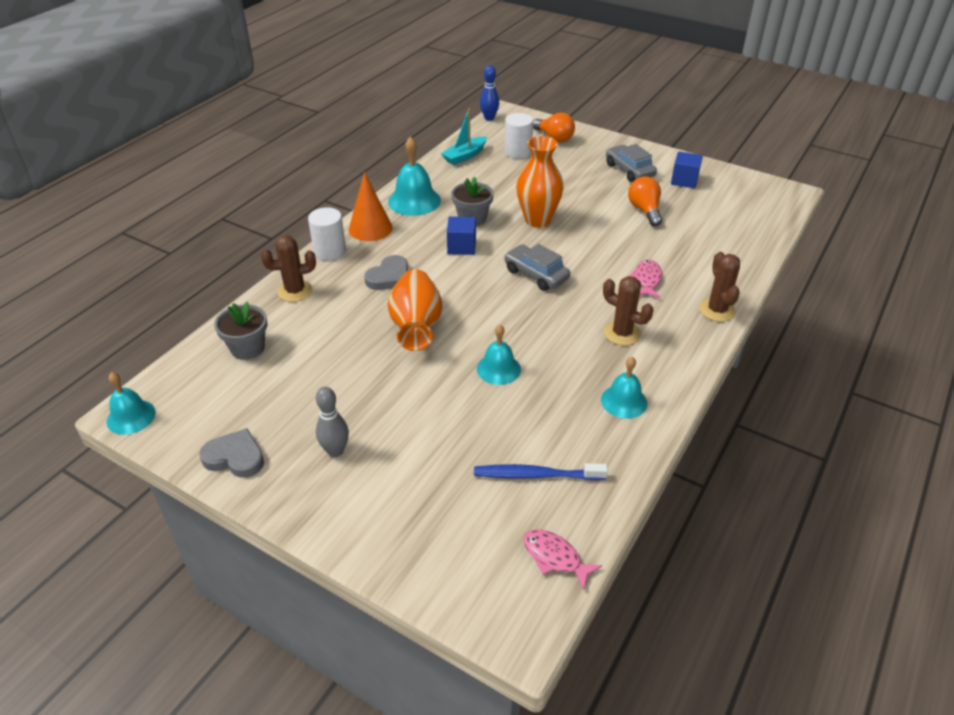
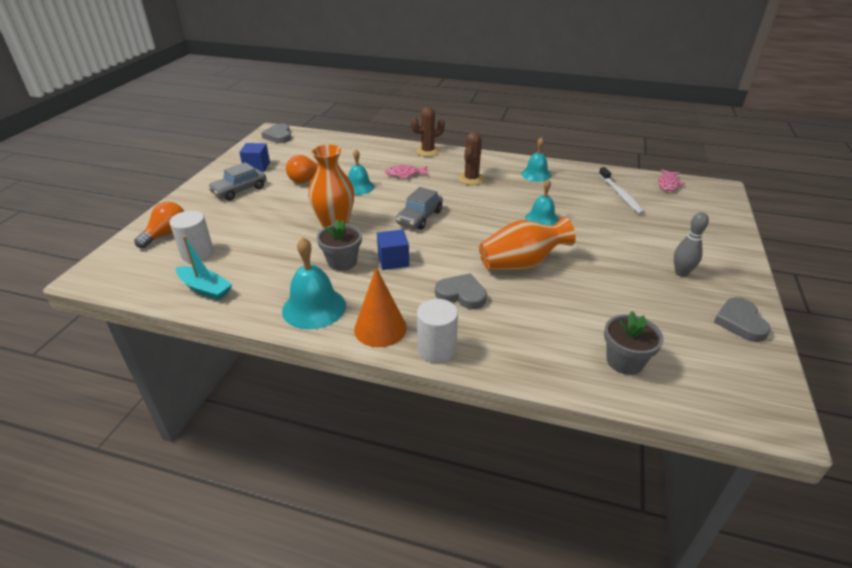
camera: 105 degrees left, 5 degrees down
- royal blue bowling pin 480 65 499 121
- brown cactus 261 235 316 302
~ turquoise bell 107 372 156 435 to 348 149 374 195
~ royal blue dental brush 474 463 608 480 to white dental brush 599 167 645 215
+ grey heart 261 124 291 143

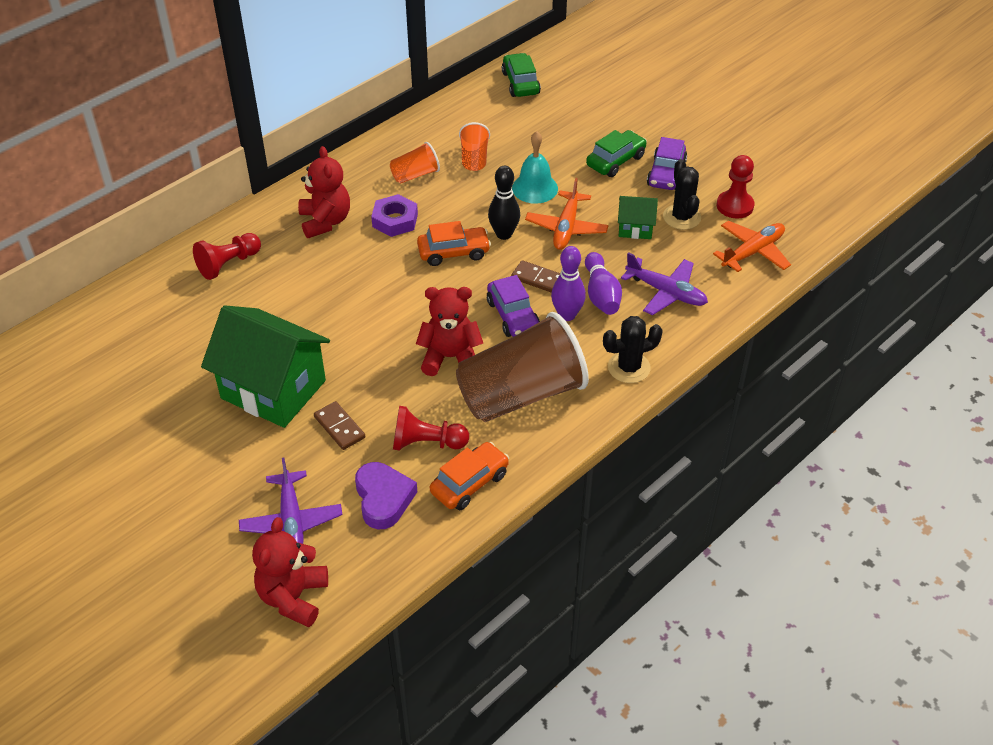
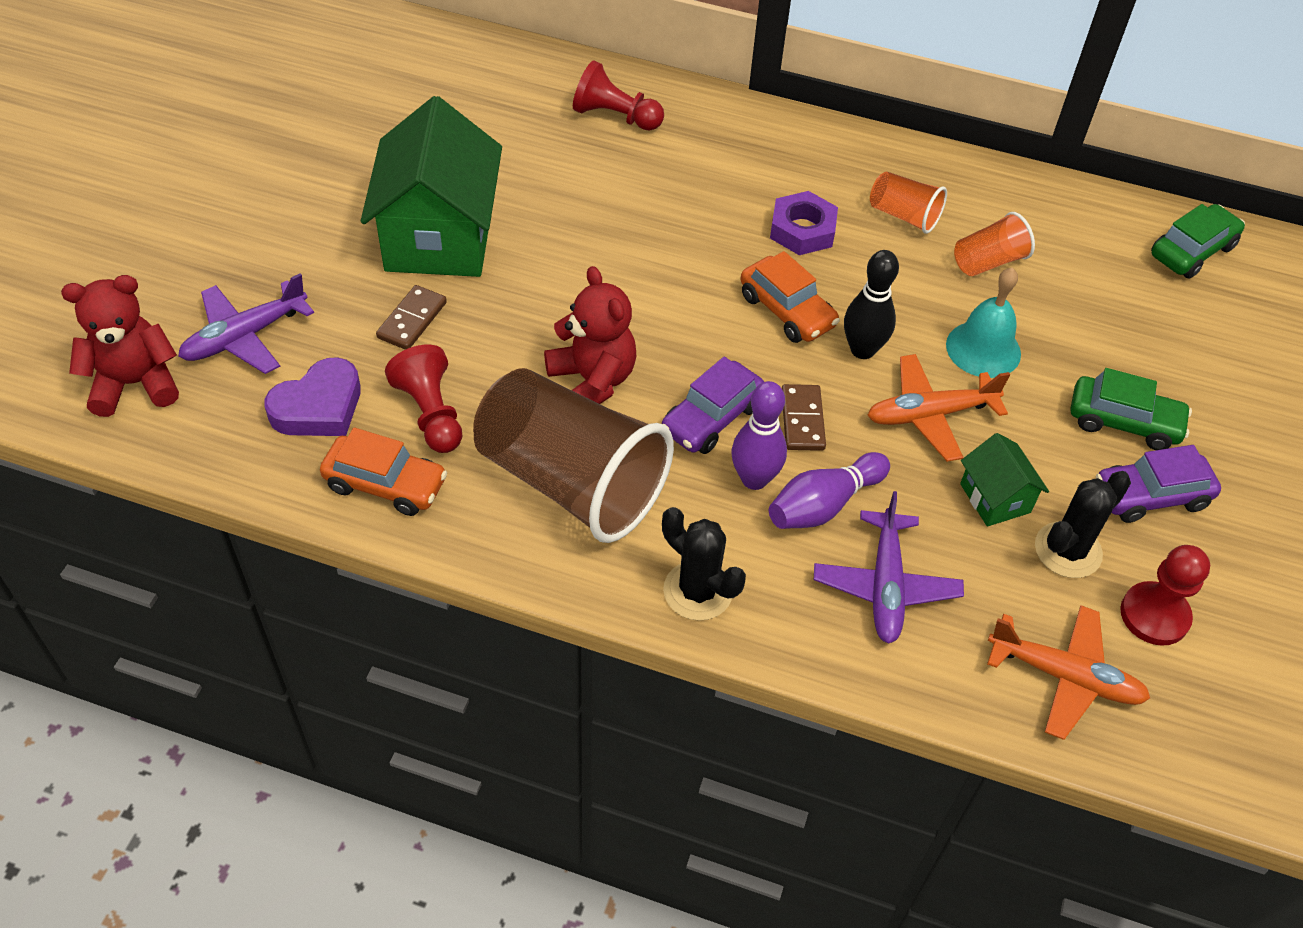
camera: 60 degrees right, 5 degrees up
- crimson stuffed bear 298 146 350 238

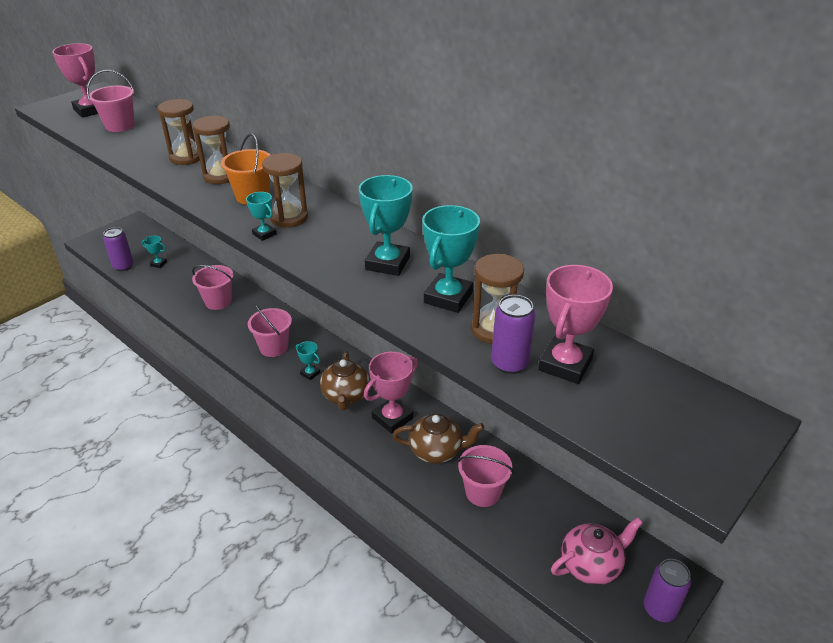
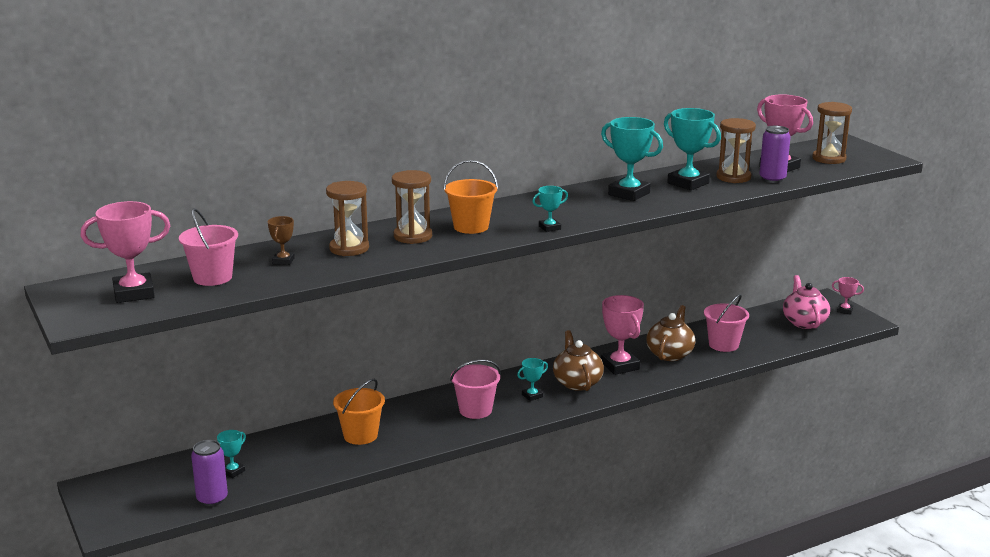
camera: 70 degrees left, 15 degrees down
~ brown sandglass 262 153 308 228 to 812 102 852 164
~ pink pail 192 265 234 310 to orange-coloured pail 333 379 385 445
~ brown tea pot 320 351 370 410 = 553 330 604 391 120 degrees counterclockwise
~ royal purple soda can 644 559 691 622 to pink award cup 832 277 864 314
+ brown award cup 268 216 295 265

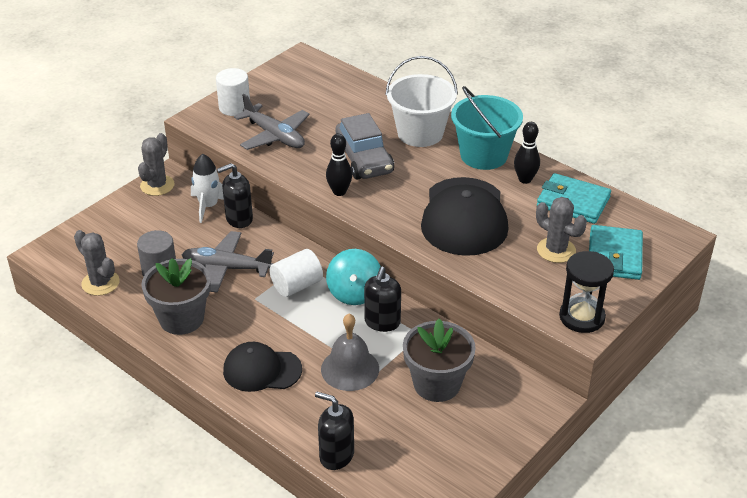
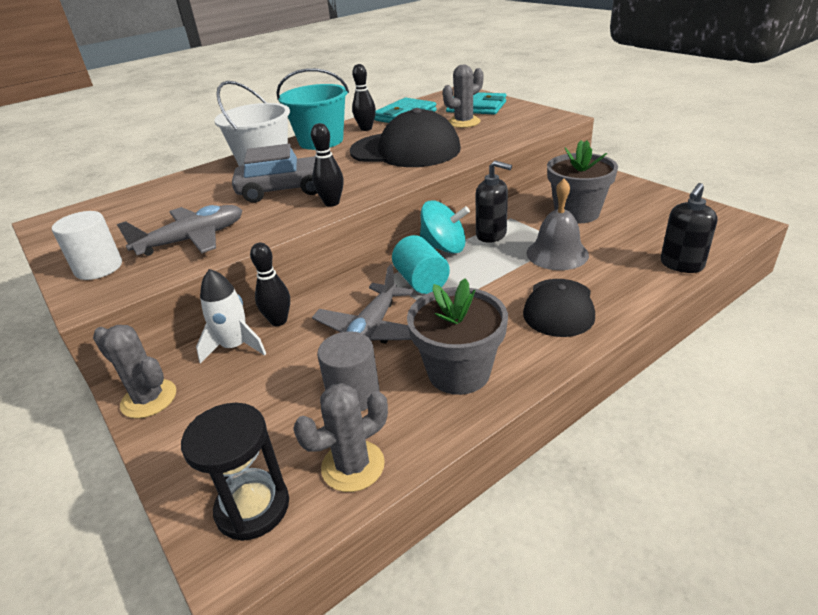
camera: 75 degrees left, 5 degrees down
~ ebony soap dispenser 217 163 253 228 to ebony bowling pin 250 243 290 326
~ white solid cylinder 269 249 323 297 to turquoise solid cylinder 392 235 450 294
~ ebony sandglass 559 251 614 333 to 181 403 289 541

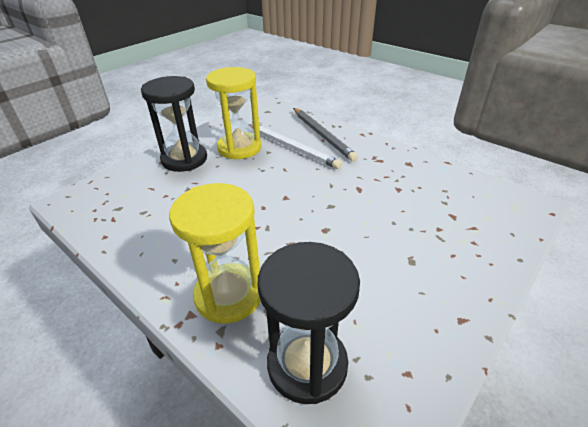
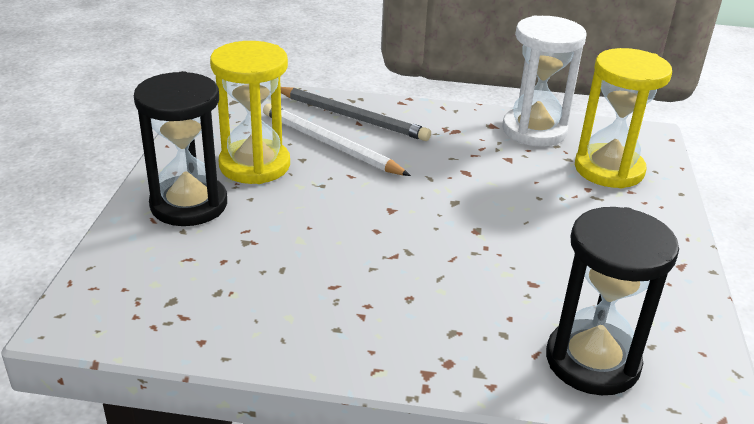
camera: 35 degrees left, 5 degrees down
~ white wooden pencil 249 124 342 169 = 263 103 411 176 150 degrees counterclockwise
~ yellow sandglass 169 183 261 323 to 575 48 672 188
+ white sandglass 502 16 587 146

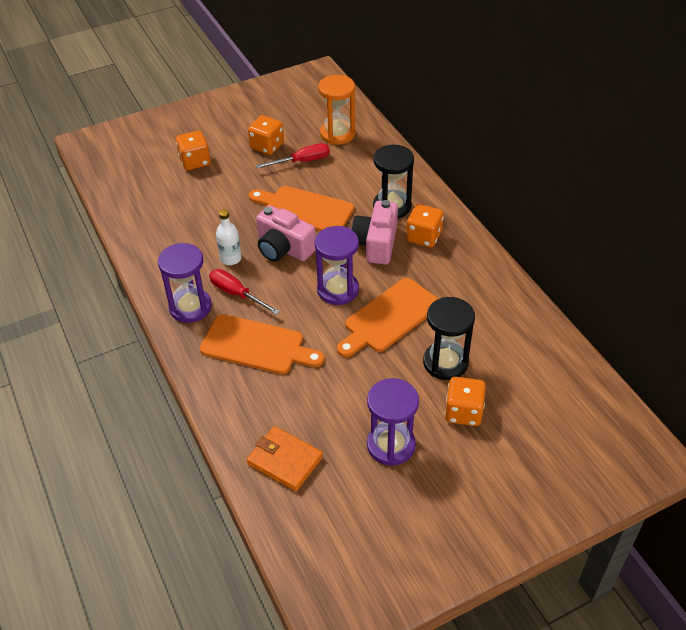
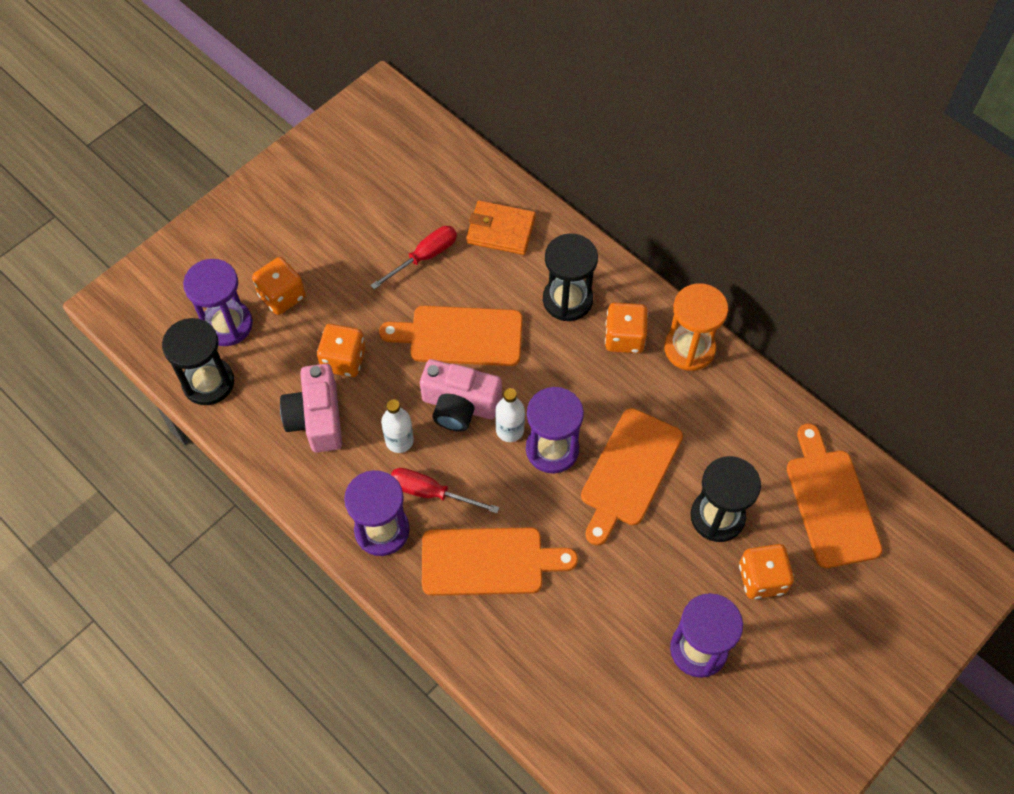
camera: 20 degrees left, 15 degrees up
~ orange-coloured sandglass 318 75 355 145 to 664 283 728 371
~ orange-coloured dice 248 115 284 155 to 317 324 366 377
~ pink camera 351 200 398 264 to 280 364 342 453
~ orange-coloured billfold 247 426 323 491 to 466 200 536 255
+ royal purple sandglass 183 259 253 346
+ ebony sandglass 162 318 234 405
+ white drink bottle 495 388 525 442
+ orange-coloured cutting board 787 424 882 568

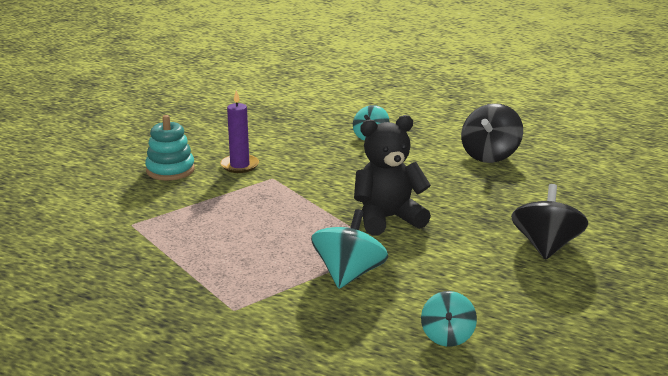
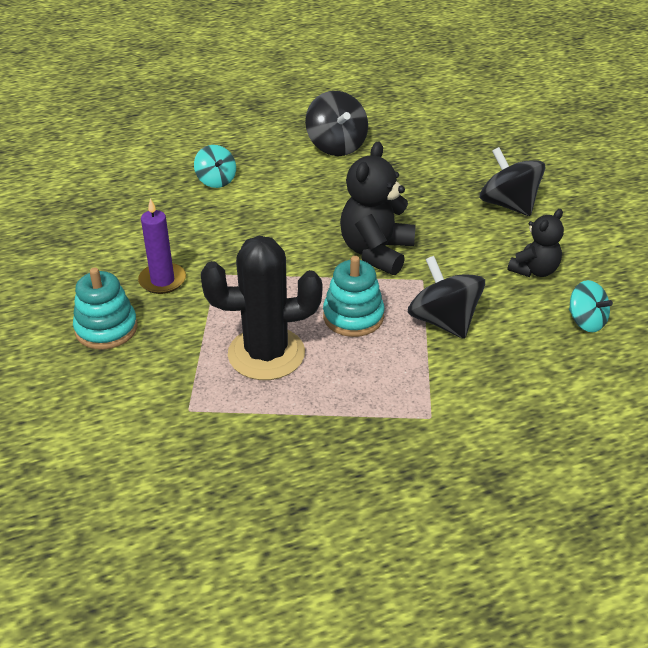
camera: 50 degrees left, 15 degrees up
~ turquoise spinning top 311 209 388 289 to ebony spinning top 407 256 485 339
+ ebony stuffed bear 508 209 564 277
+ ebony cactus 201 236 322 380
+ turquoise stacking toy 323 256 385 337

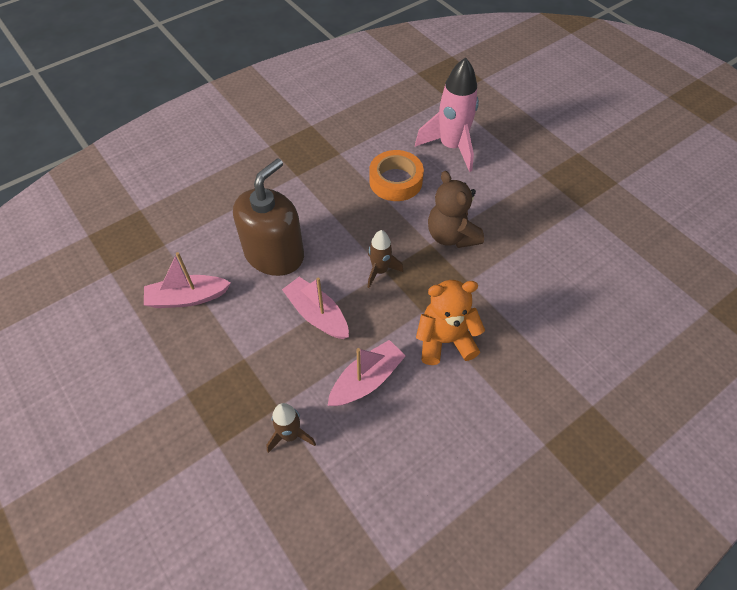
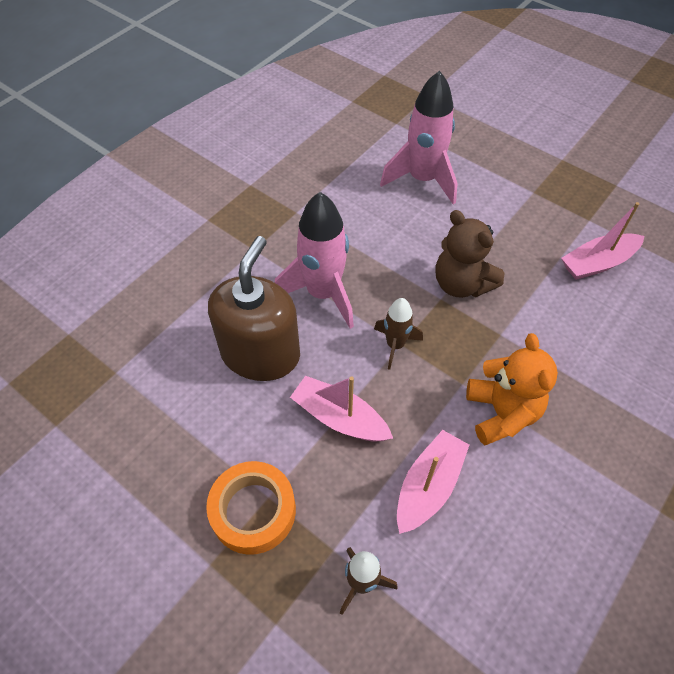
camera: 15 degrees left, 0 degrees up
~ orange-coloured roll of tape 369 150 424 201 to 206 461 296 555
~ pink toy boat 144 252 231 308 to 561 202 644 280
~ orange-coloured stuffed bear 416 280 485 365 = 466 333 558 445 105 degrees clockwise
+ pink rocket 275 192 354 329

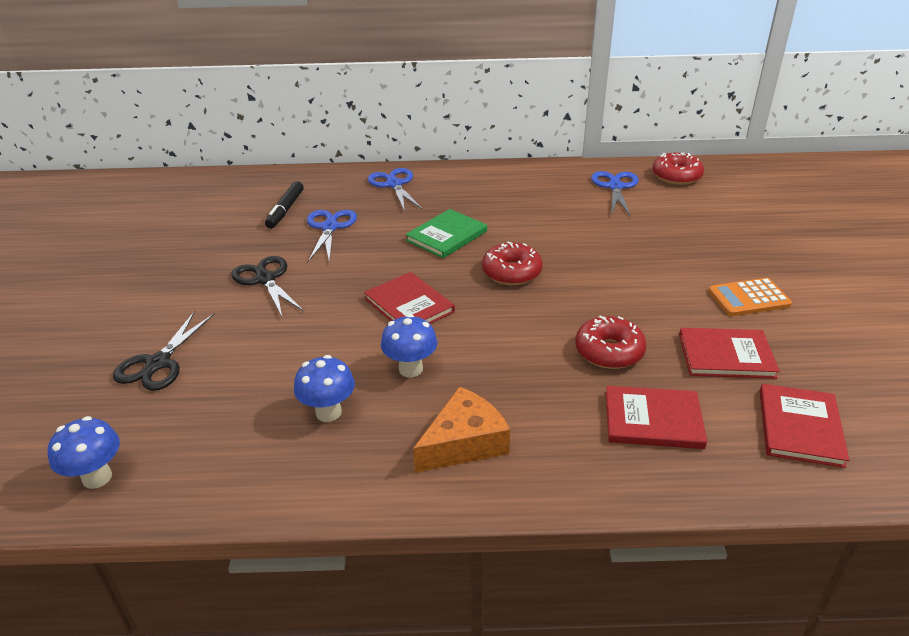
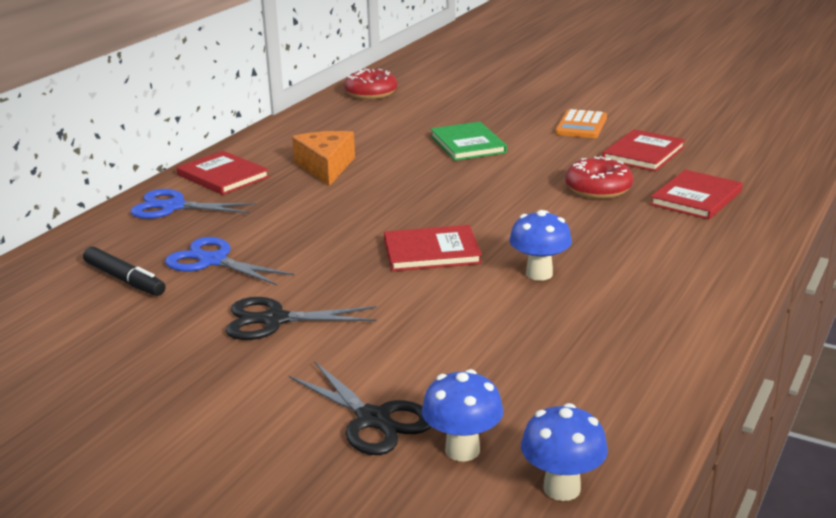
camera: 60 degrees left, 10 degrees down
- royal blue scissors 591 171 639 217
~ green hardcover 405 209 487 258 to 430 122 507 161
- crimson glazed donut 482 241 543 285
~ royal blue fungus 294 355 355 422 to 422 369 503 461
~ crimson hardcover 760 384 849 468 to 176 151 270 195
~ orange-coloured piece of cheese 413 386 510 473 to 292 131 355 186

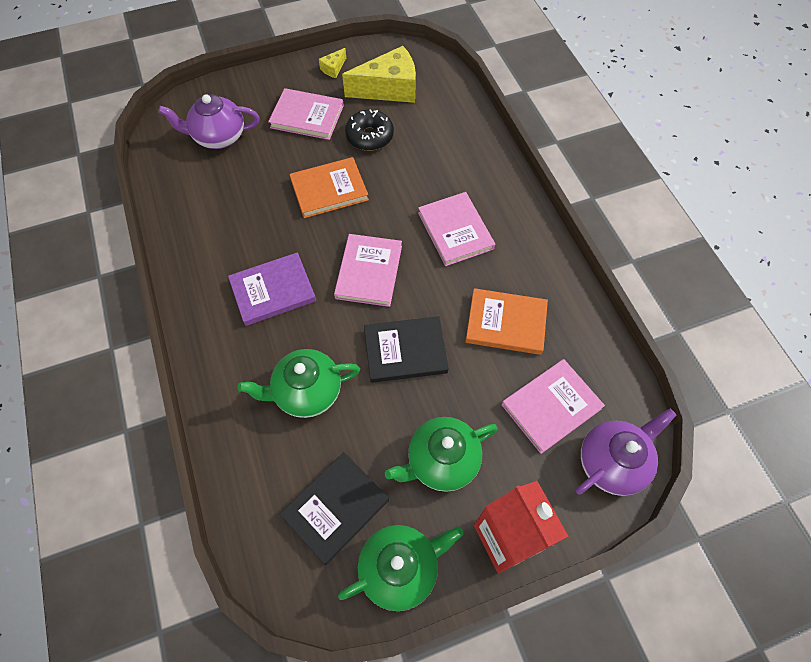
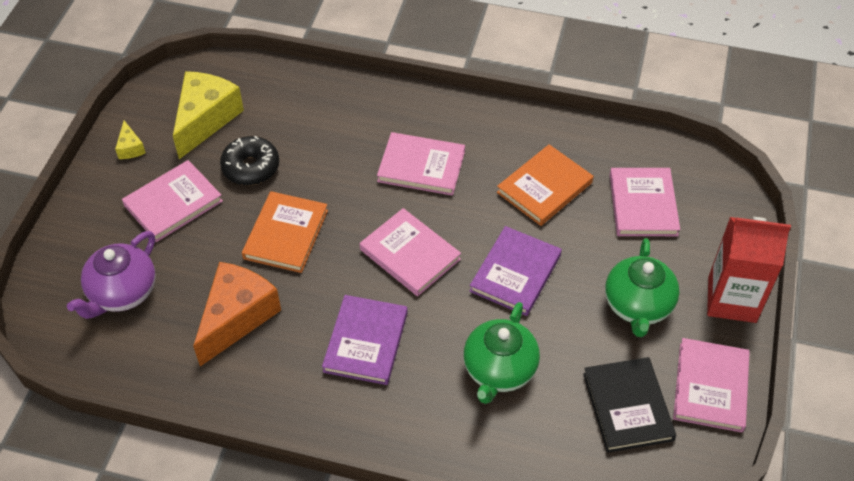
camera: 55 degrees left, 10 degrees down
~ ebony hardcover 364 316 449 383 to royal purple hardcover 470 226 562 316
- royal purple tea pot 576 409 676 496
~ green tea pot 338 525 463 611 to pink hardcover 673 338 750 433
+ orange-coloured piece of cheese 193 262 281 366

